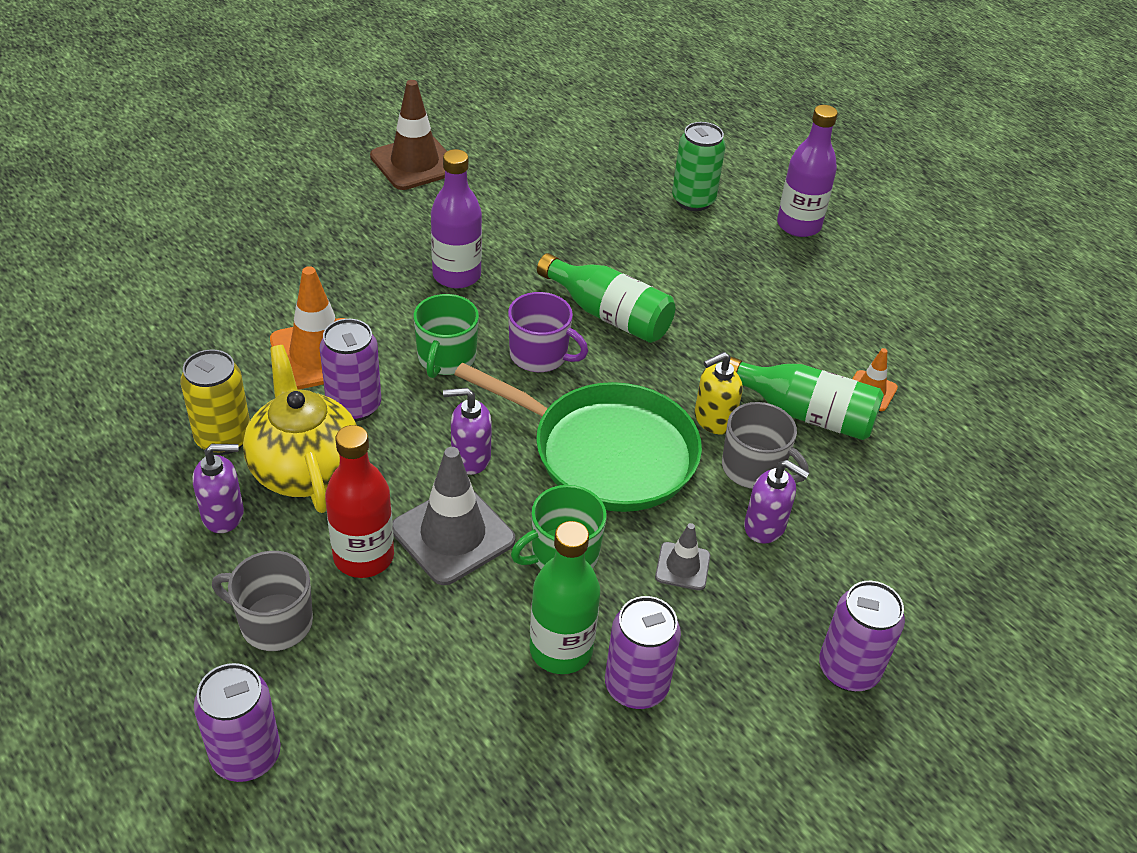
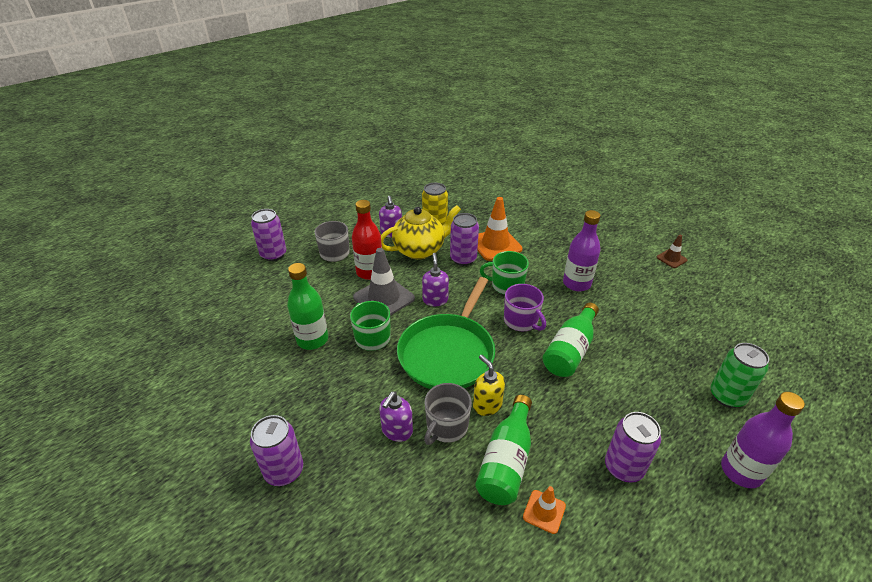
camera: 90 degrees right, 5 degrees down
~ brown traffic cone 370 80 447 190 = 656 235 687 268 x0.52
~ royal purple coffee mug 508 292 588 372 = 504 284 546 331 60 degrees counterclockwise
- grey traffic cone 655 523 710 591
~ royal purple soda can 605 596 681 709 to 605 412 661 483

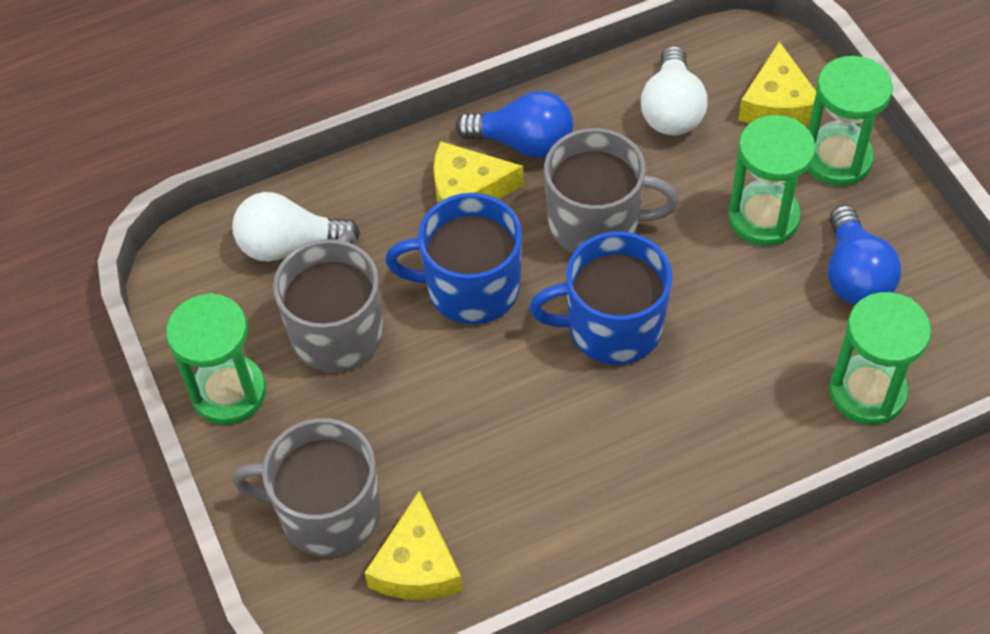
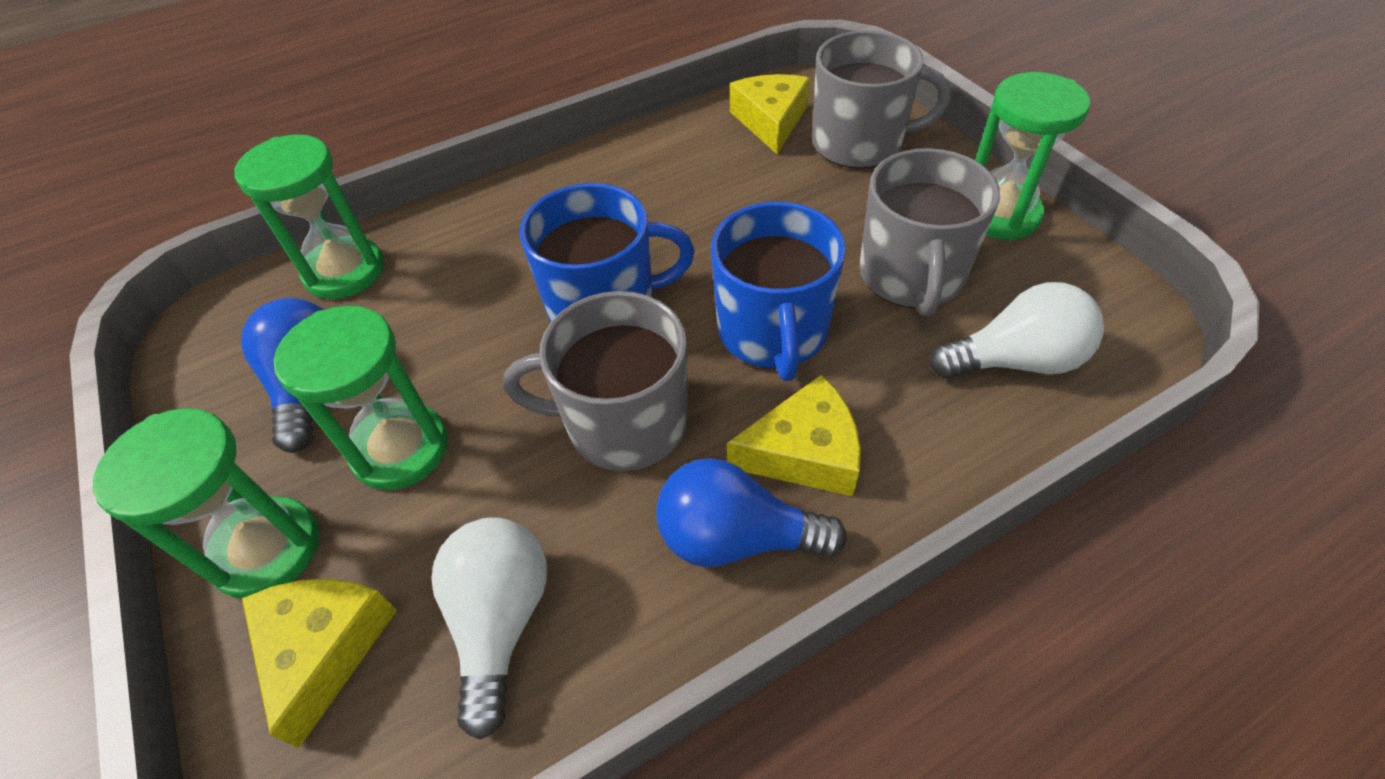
camera: 175 degrees right, 5 degrees down
~ royal blue coffee mug 385 193 522 324 = 711 202 846 381 90 degrees clockwise

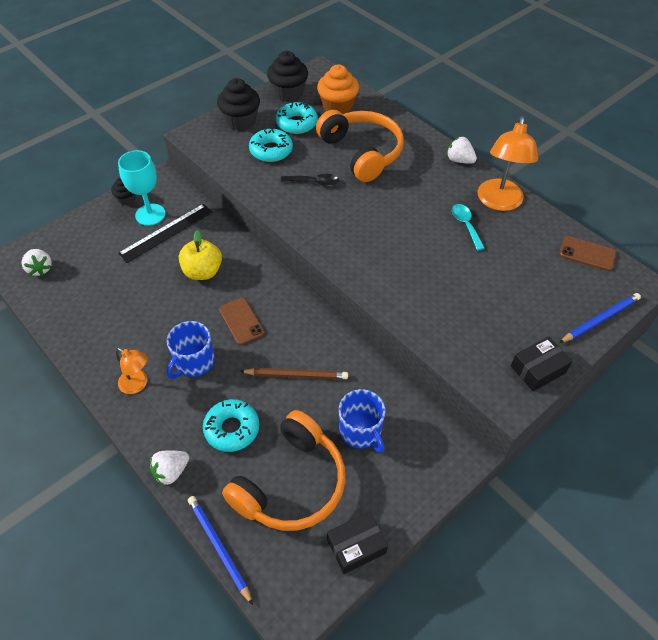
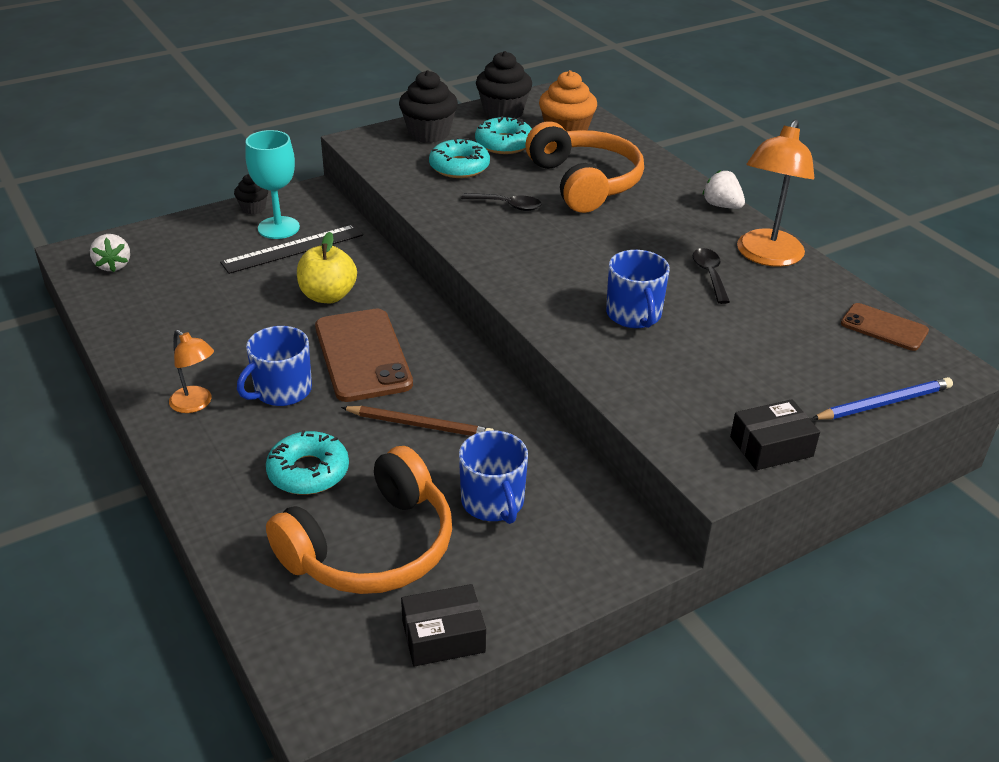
camera: 10 degrees right, 15 degrees down
~ turquoise spoon 452 204 485 251 to ebony spoon 693 248 730 304
~ brown phone 219 298 265 345 = 315 309 413 402 x1.78
- white toy strawberry 150 450 189 486
- royal blue wooden pencil 188 496 253 605
+ royal blue coffee mug 606 250 670 328

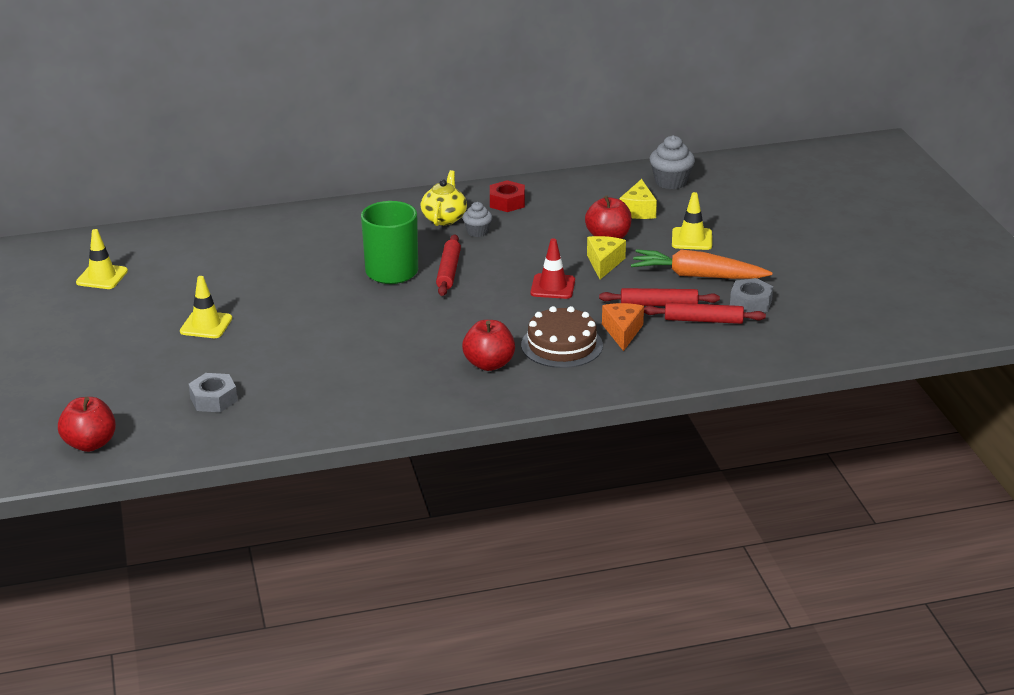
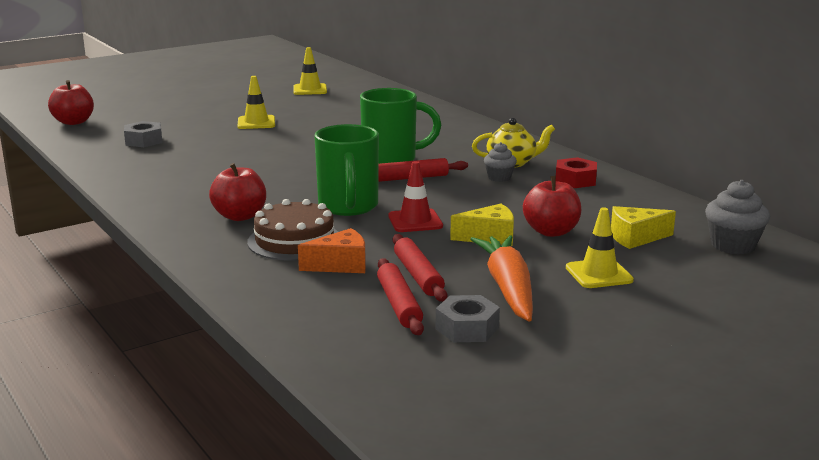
camera: 70 degrees right, 10 degrees down
+ green coffee mug 314 124 379 216

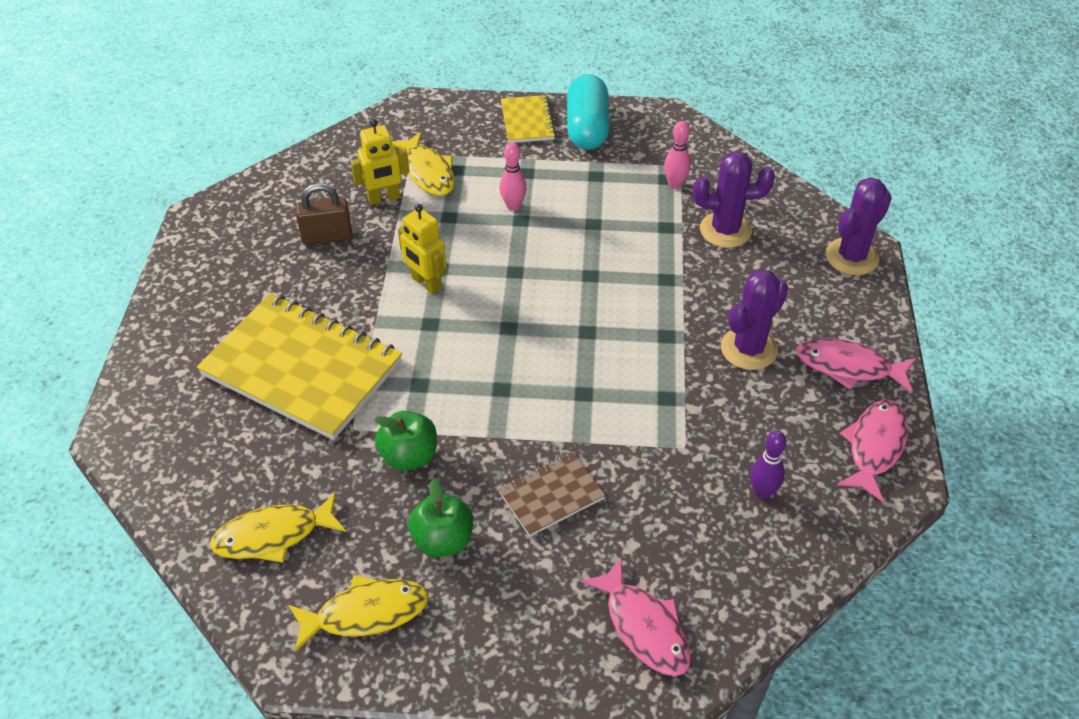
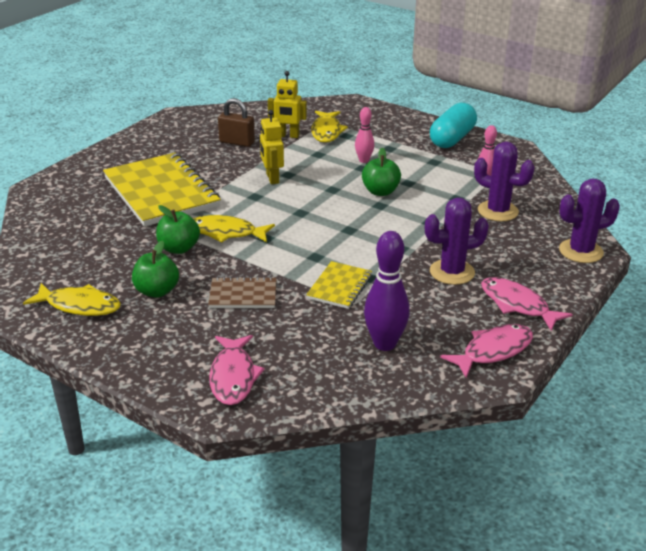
camera: 30 degrees right, 15 degrees down
~ yellow notebook 501 95 556 143 to 306 261 372 309
~ royal purple bowling pin 750 431 787 499 = 364 231 410 351 x1.68
~ yellow fish 210 492 346 563 to 193 215 275 242
+ green apple fruit 362 148 401 196

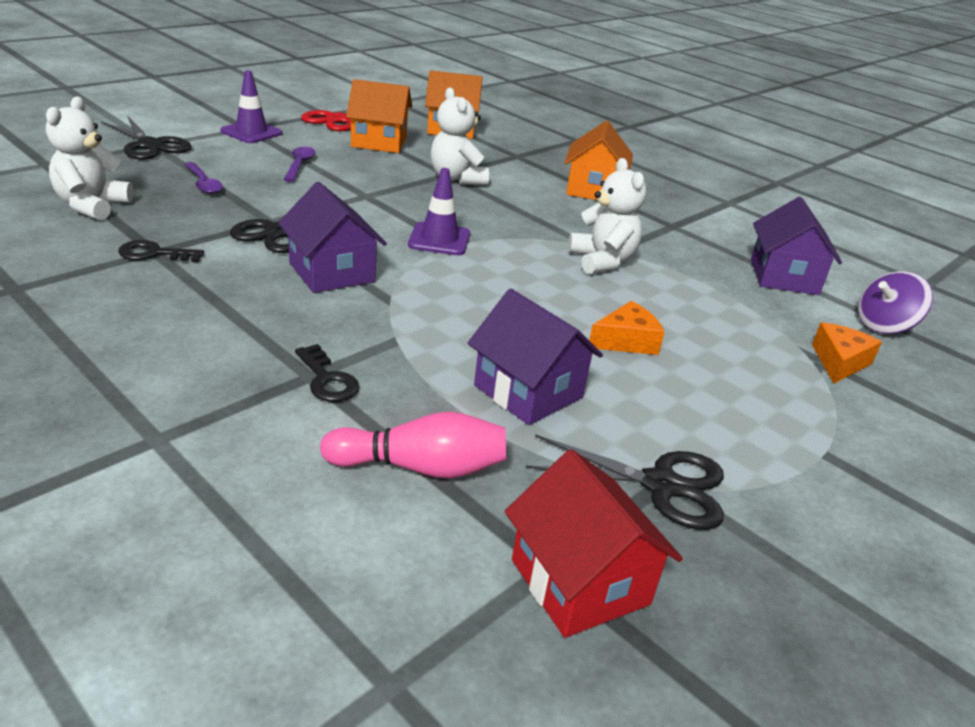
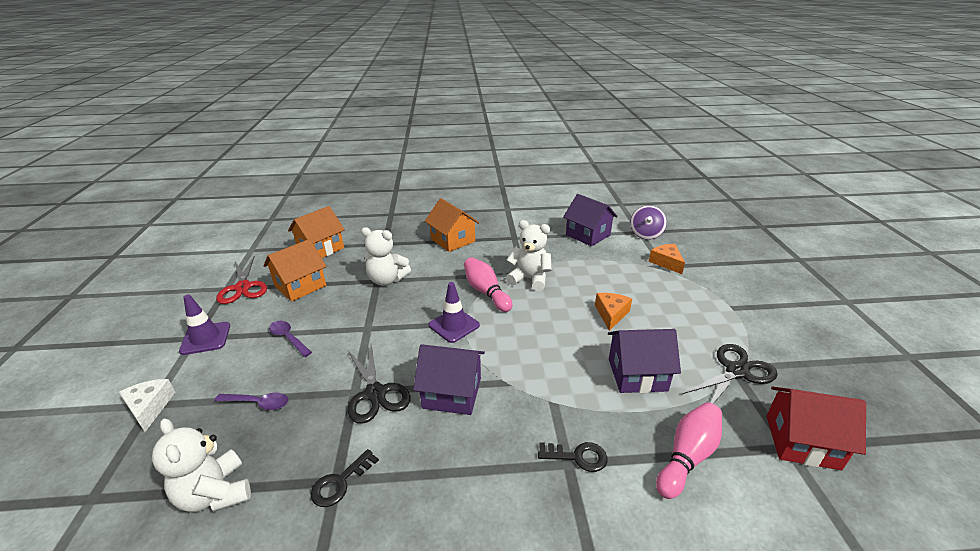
camera: 45 degrees left, 0 degrees up
~ ebony scissors 101 116 192 160 to white piece of cheese 119 379 175 432
+ pink bowling pin 464 257 513 312

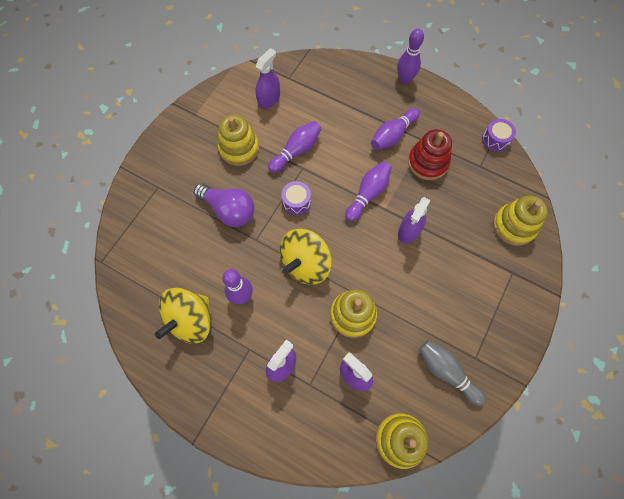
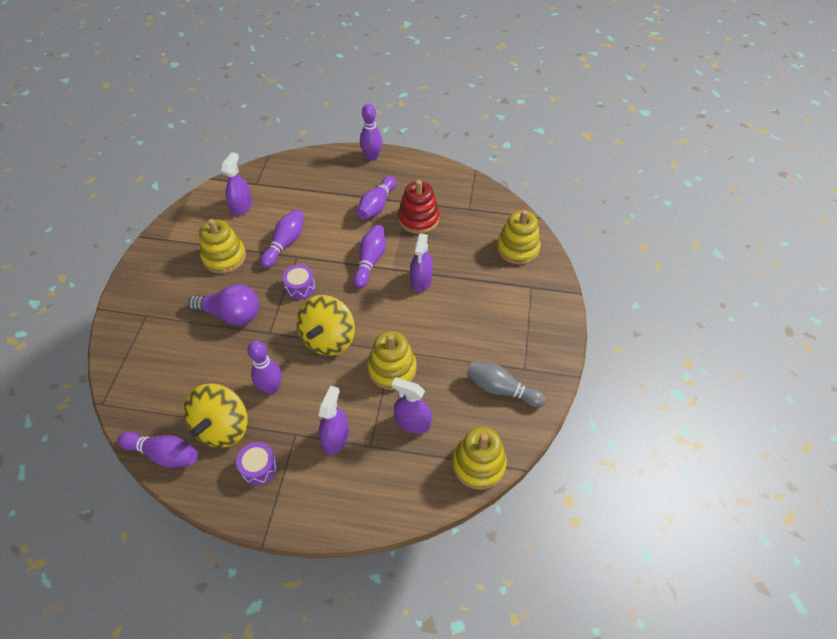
camera: 20 degrees left, 15 degrees down
~ royal purple drum 482 119 516 152 to 236 442 278 486
+ royal purple bowling pin 118 432 198 468

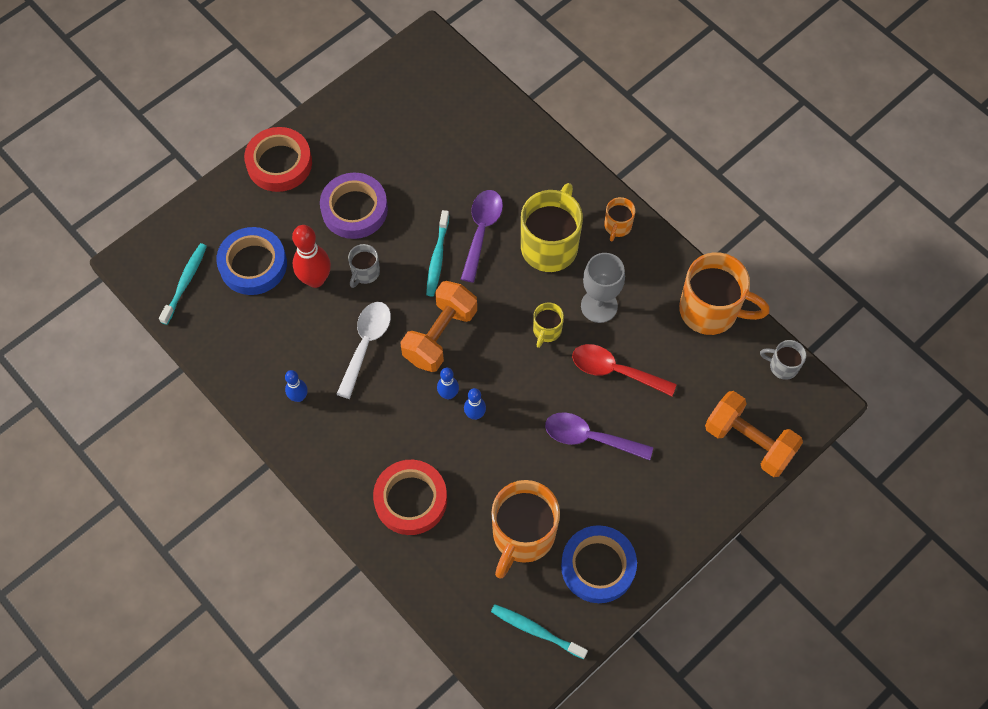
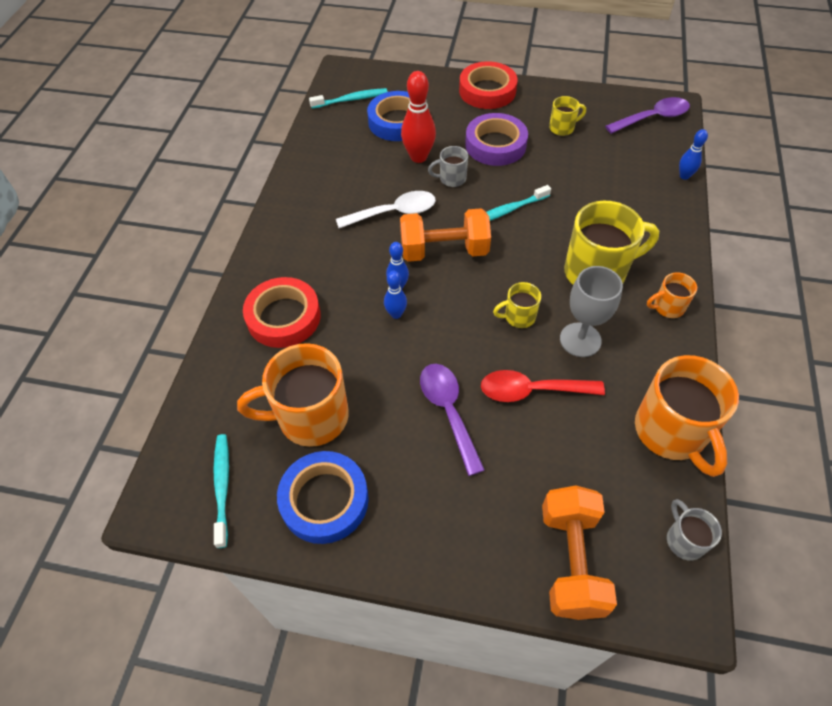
camera: 55 degrees right, 10 degrees down
~ royal purple spoon 461 190 503 283 to 605 97 690 134
~ crimson spoon 572 344 677 396 = 481 370 605 402 75 degrees counterclockwise
~ royal blue bowling pin 285 370 308 402 to 679 129 708 180
+ yellow coffee mug 549 96 586 136

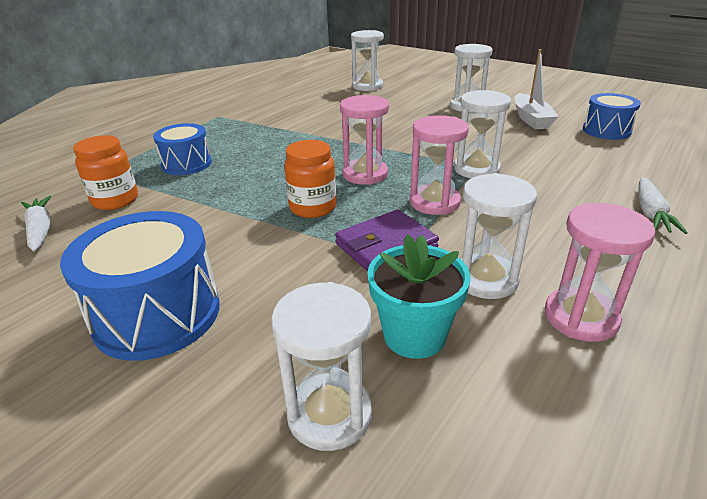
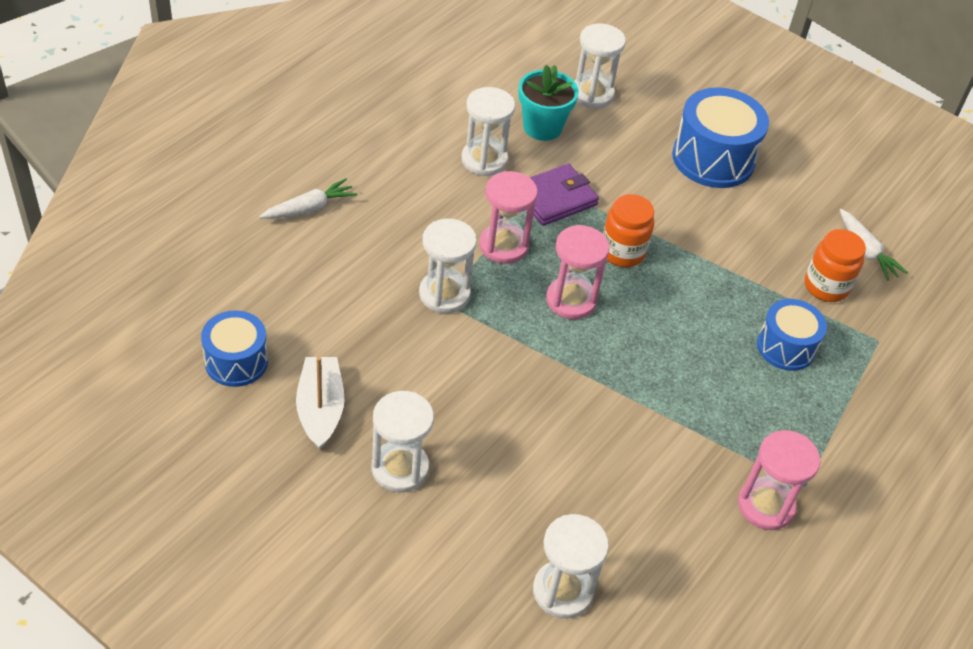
camera: 175 degrees right, 15 degrees up
~ white root vegetable 638 177 688 234 = 259 178 358 219 45 degrees clockwise
~ pink sandglass 545 203 655 342 to 738 430 821 530

